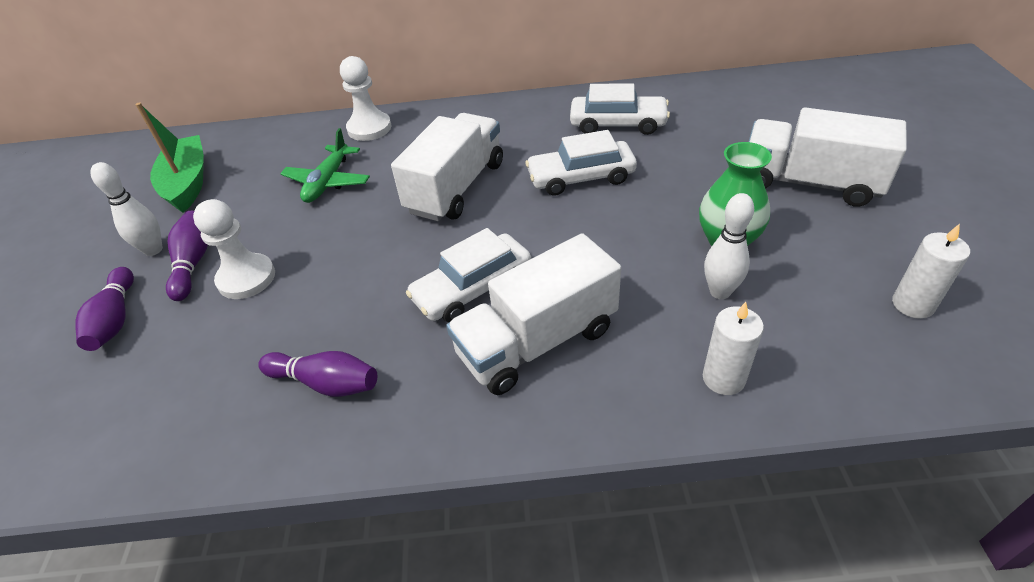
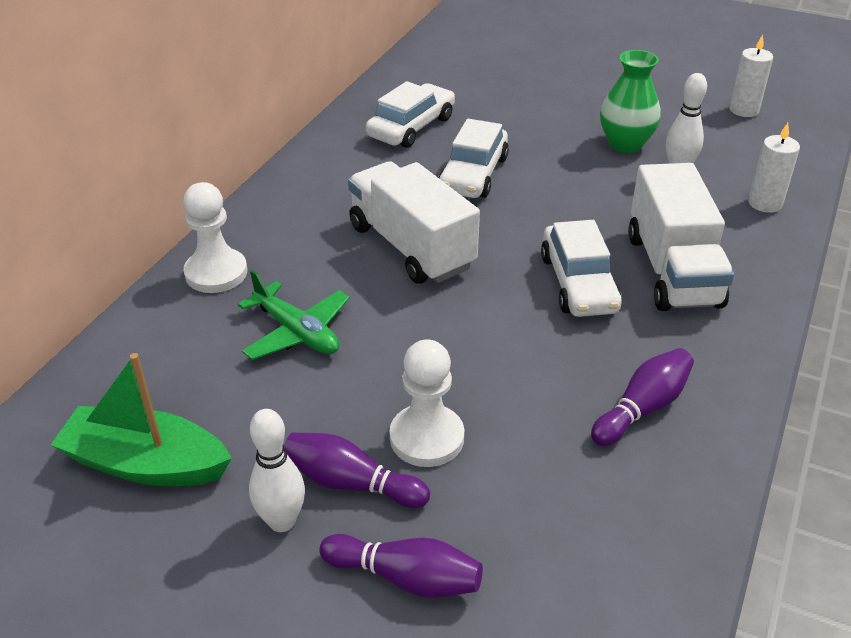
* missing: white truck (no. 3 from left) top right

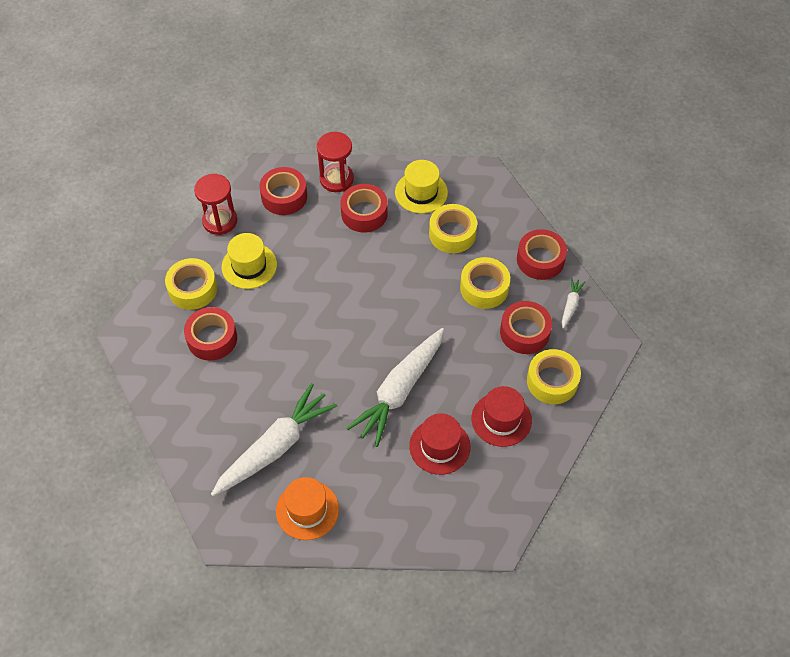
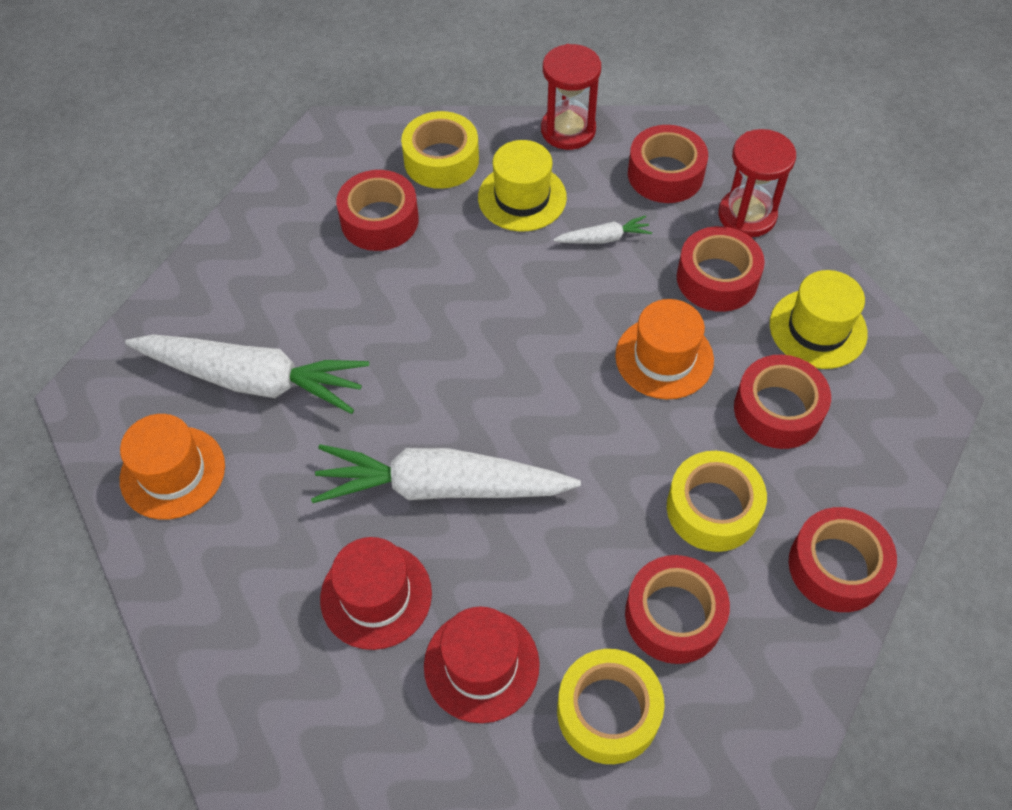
* relocated: white carrot (no. 3 from left) middle right to top centre
* appeared: orange hat (no. 2 from left) centre
* colour: yellow tape (no. 2 from left) centre to red tape (no. 5 from left) middle right

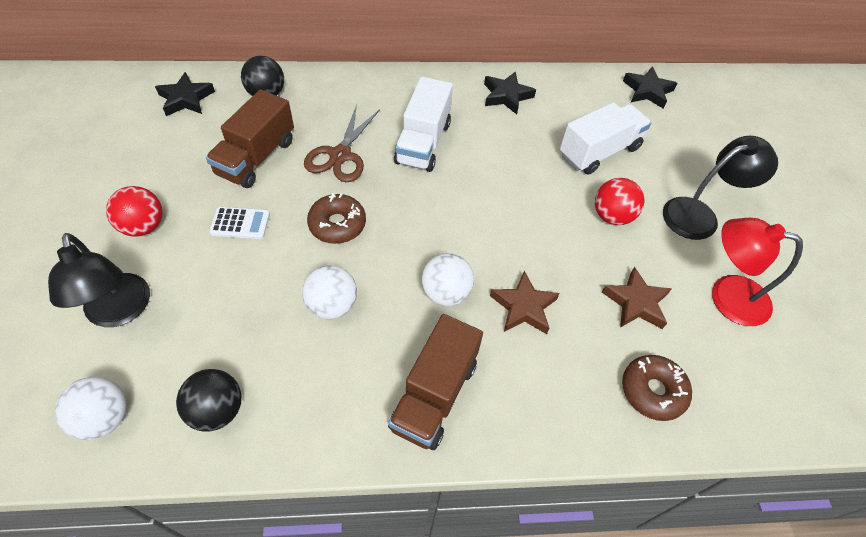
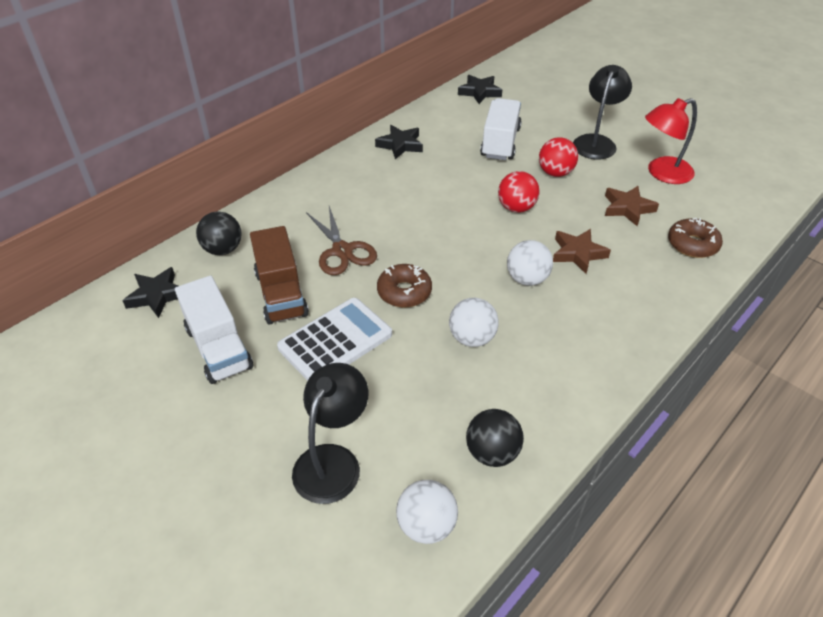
* relocated: white truck (no. 1 from left) top centre to middle left
* size: white calculator middle left = centre x1.87
* spun: black lamp (no. 1 from left) middle left = bottom centre 90 degrees counterclockwise
* relocated: red ball (no. 1 from left) middle left to top centre
* missing: brown truck (no. 2 from left) bottom centre

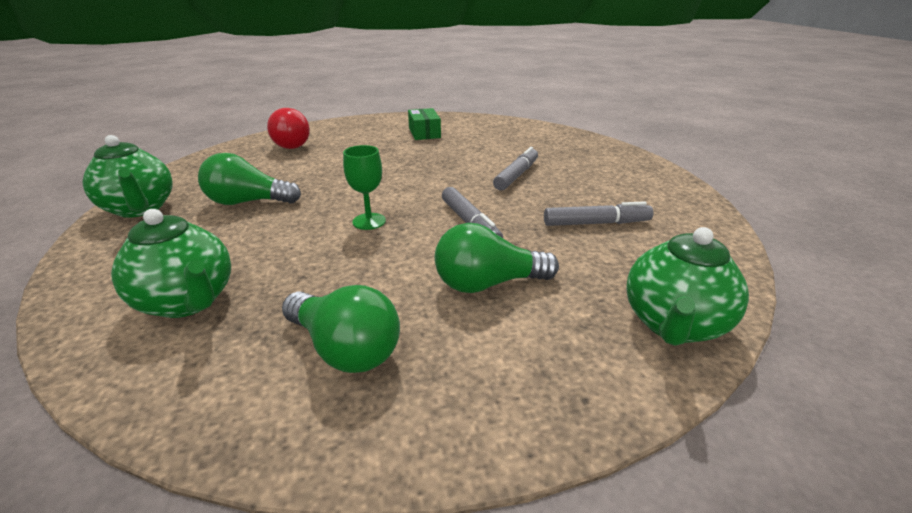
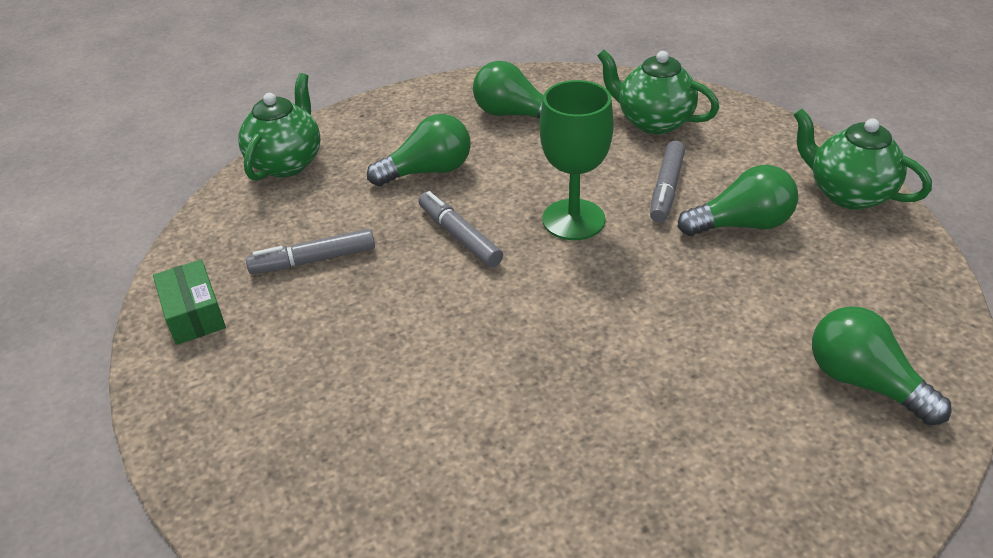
* relocated: green box top centre to middle left
* size: green goblet centre = top centre x1.67
* relocated: grey marker (no. 2 from left in the first image) top centre to grey marker (no. 3 from left) top right
* colour: red light bulb top left to green light bulb (no. 4 from left) middle right

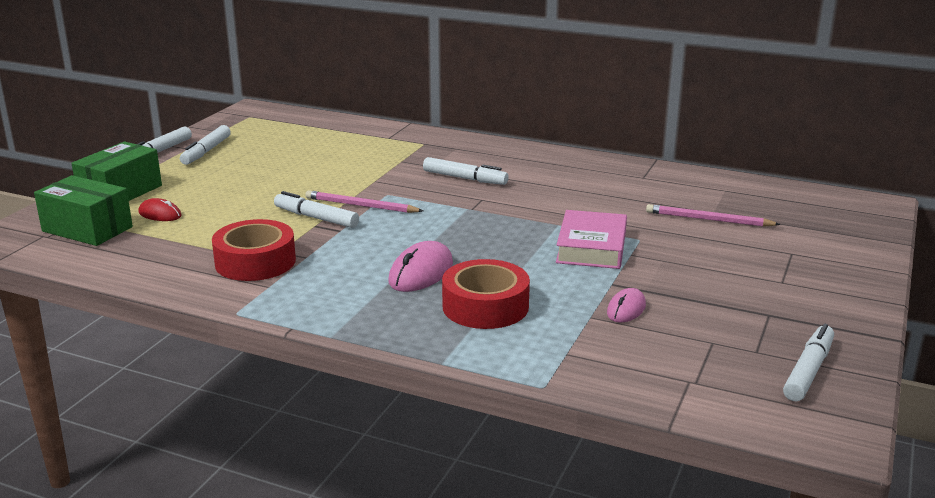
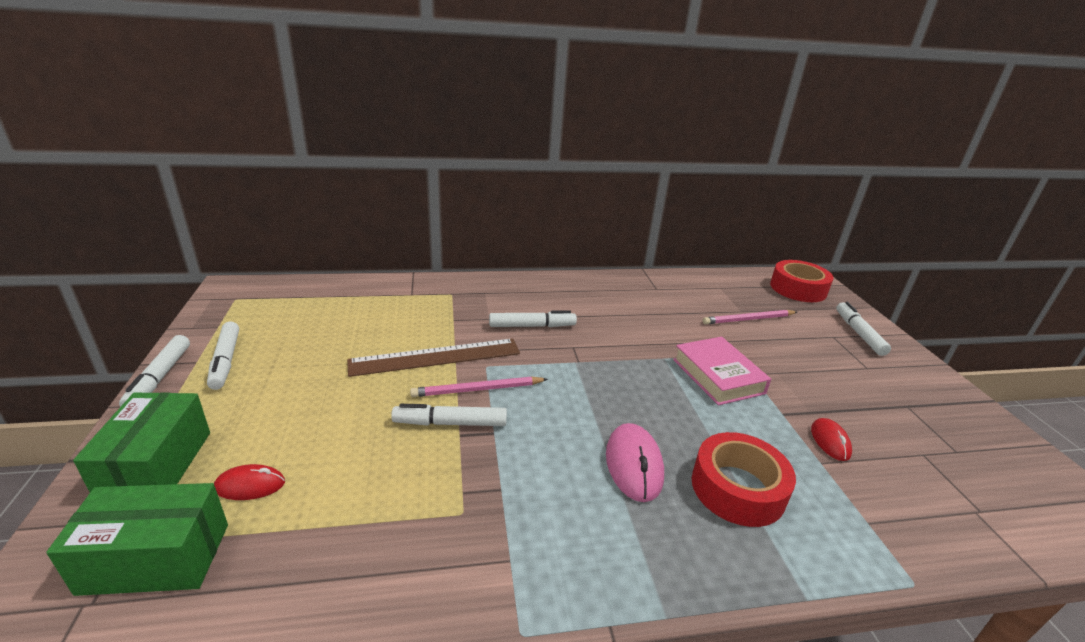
* appeared: brown ruler centre
* relocated: red tape (no. 1 from left in the first image) middle left to red tape (no. 2 from left) middle right
* colour: pink mouse (no. 2 from left) middle right to red mouse (no. 2 from left) bottom right
* relocated: white marker (no. 5 from left) bottom right to middle right

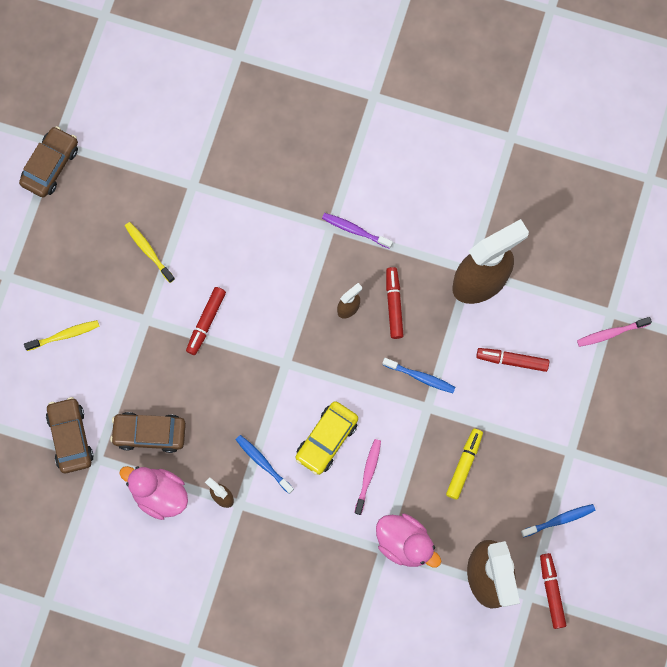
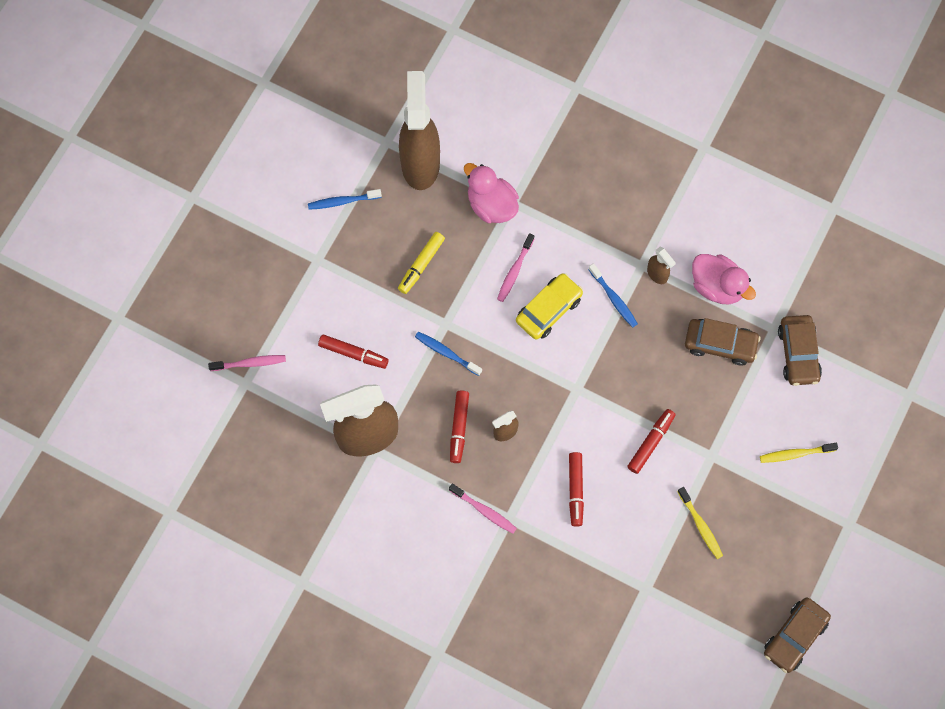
* colour: purple toothbrush centre to pink toothbrush (no. 2 from left) bottom centre
* relocated: red marker (no. 4 from left in the first image) bottom right to red marker (no. 3 from left) bottom centre

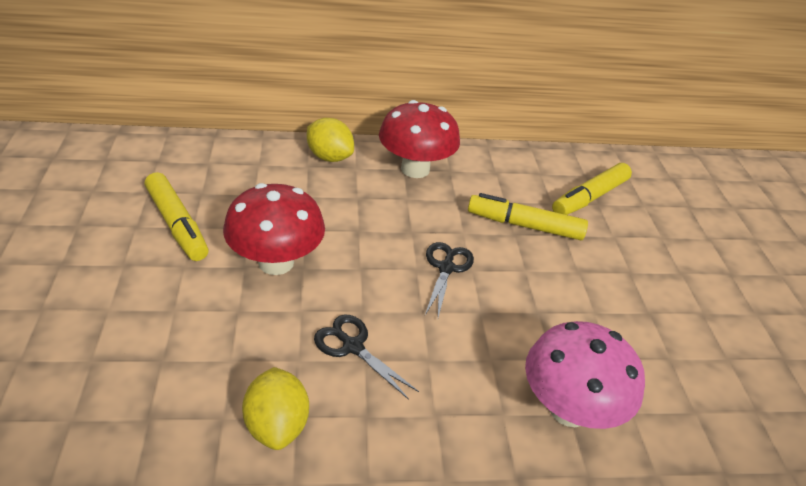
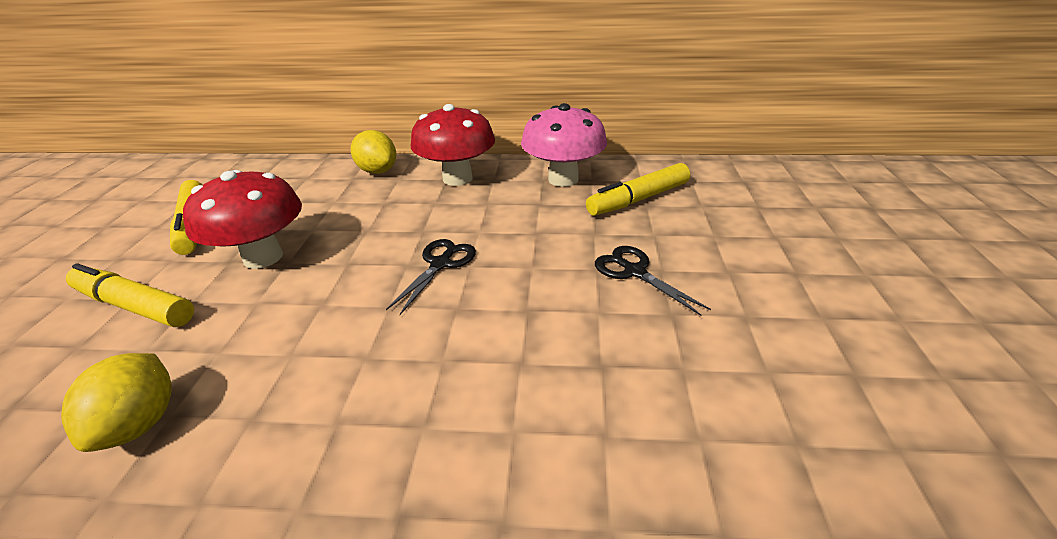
* relocated: yellow marker (no. 2 from left in the first image) centre to yellow marker (no. 1 from left) middle left
* relocated: pink mushroom bottom right to top centre
* relocated: black scissors (no. 1 from left in the first image) bottom centre to black scissors (no. 2 from left) centre

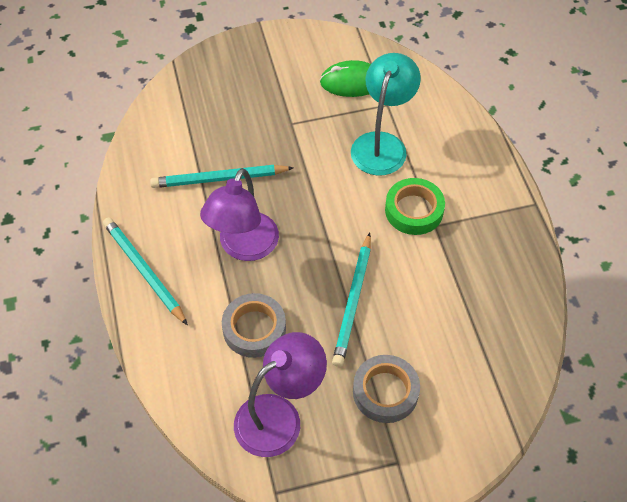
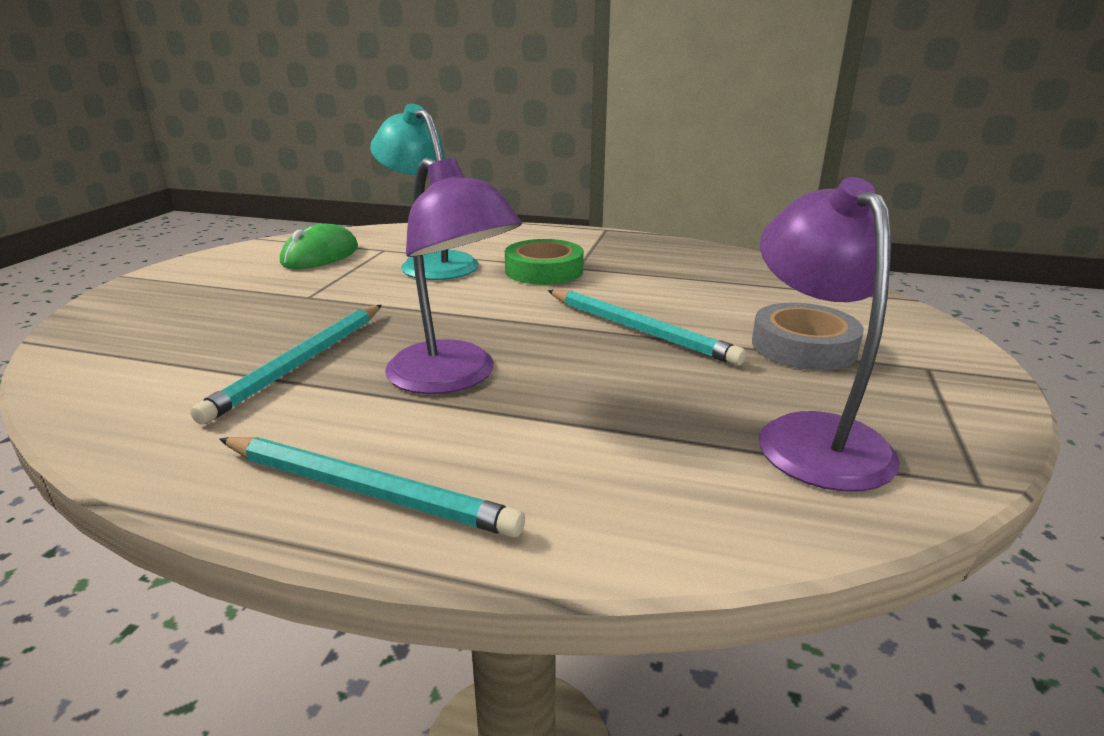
* spun: turquoise pencil (no. 1 from left in the first image) middle left = centre 150 degrees counterclockwise
* missing: grey tape (no. 1 from left) centre

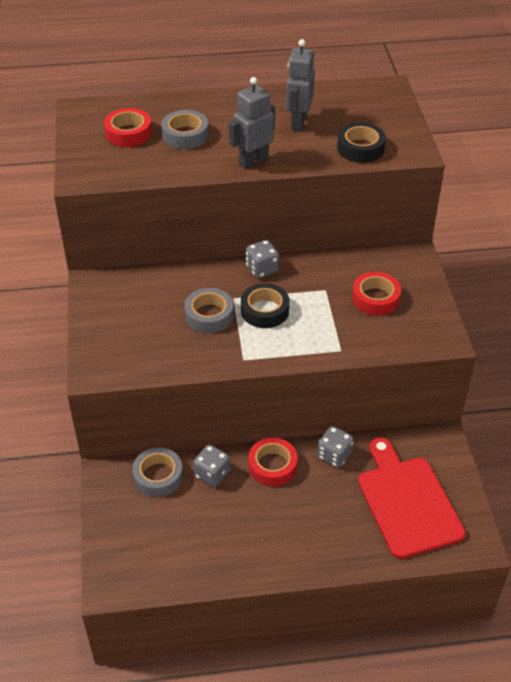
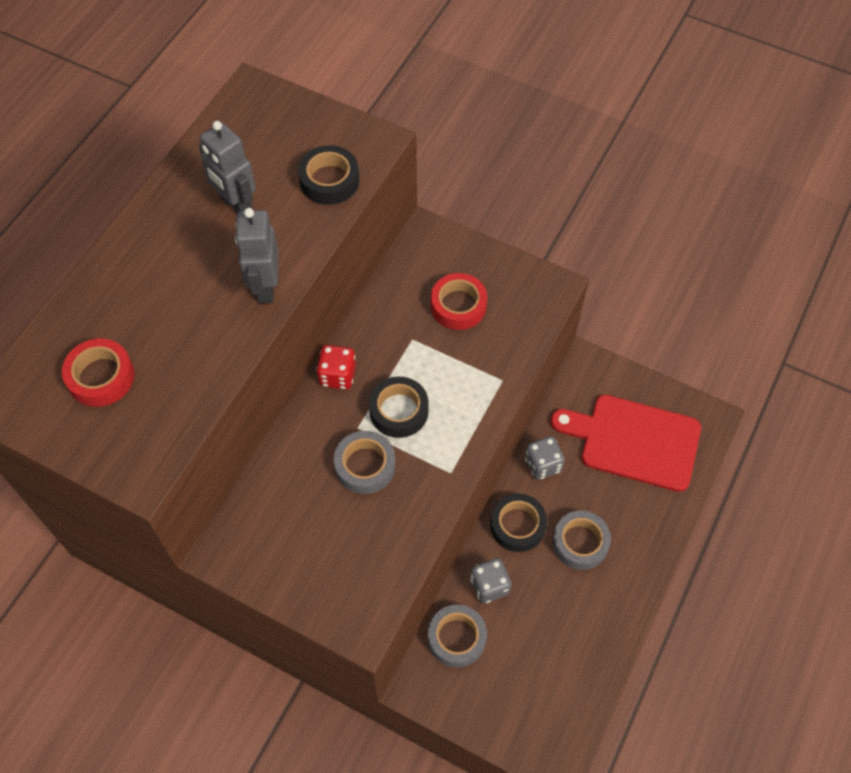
* colour: grey dice (no. 2 from left) centre to red dice centre
* colour: red tape (no. 2 from left) bottom centre to black tape (no. 3 from left) bottom centre
* relocated: grey tape (no. 2 from left in the first image) top centre to grey tape (no. 3 from left) bottom right

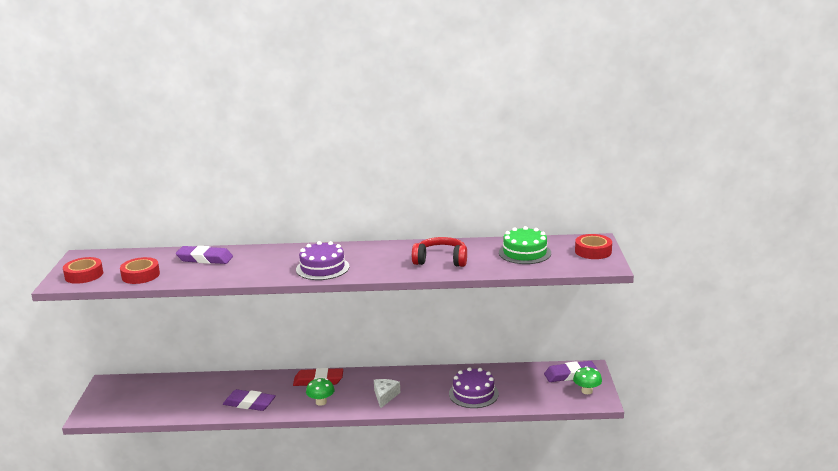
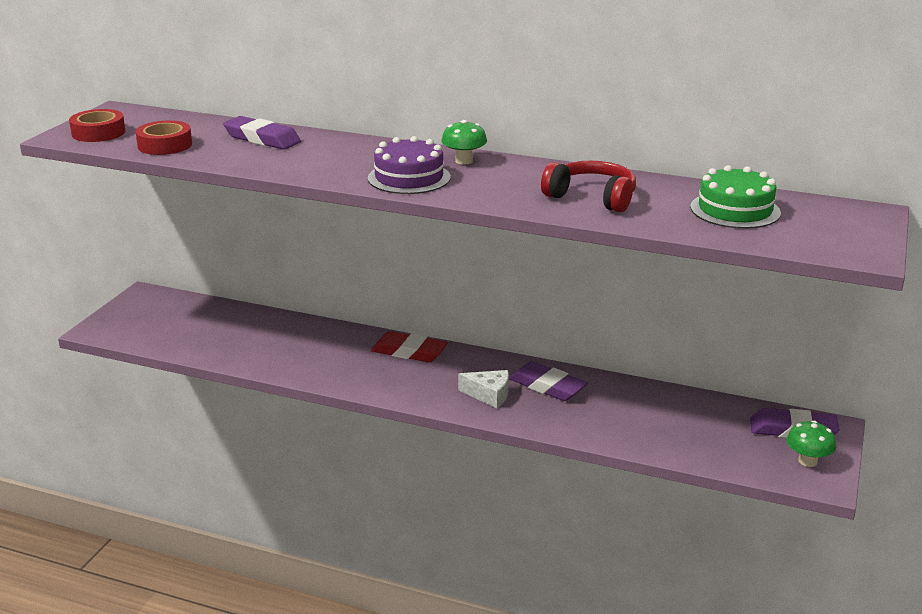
* relocated: green mushroom (no. 1 from left) bottom centre to top centre
* spun: white cheese bottom centre = centre 75 degrees clockwise
* relocated: purple eraser (no. 2 from left) bottom left to centre
* missing: purple cake (no. 2 from left) bottom centre
* missing: red tape (no. 3 from left) middle right

